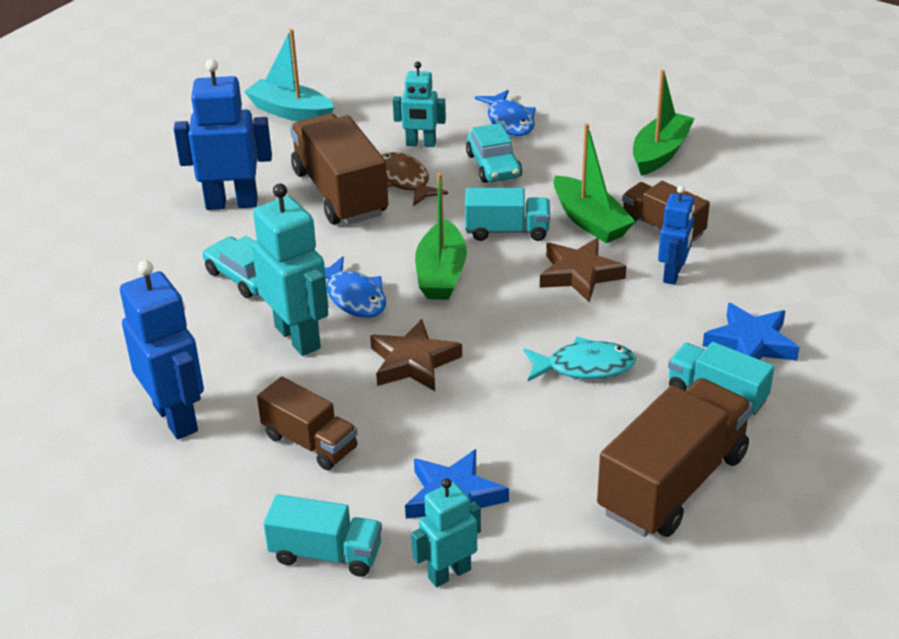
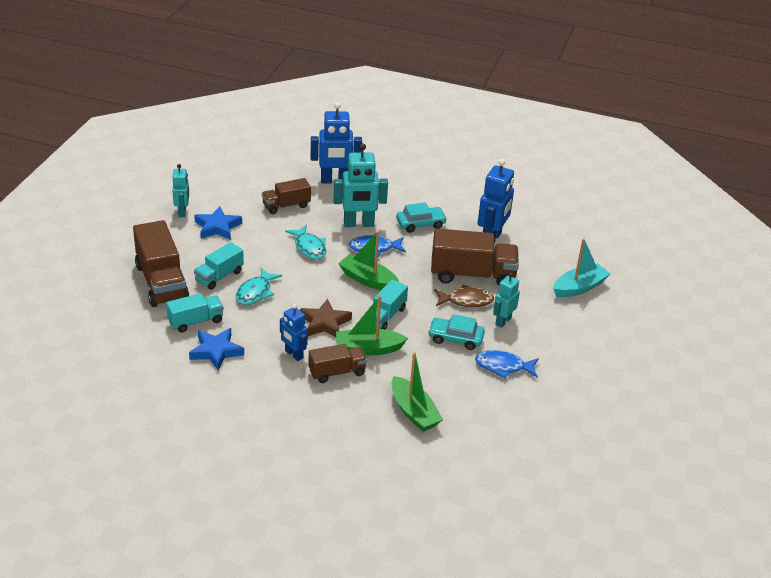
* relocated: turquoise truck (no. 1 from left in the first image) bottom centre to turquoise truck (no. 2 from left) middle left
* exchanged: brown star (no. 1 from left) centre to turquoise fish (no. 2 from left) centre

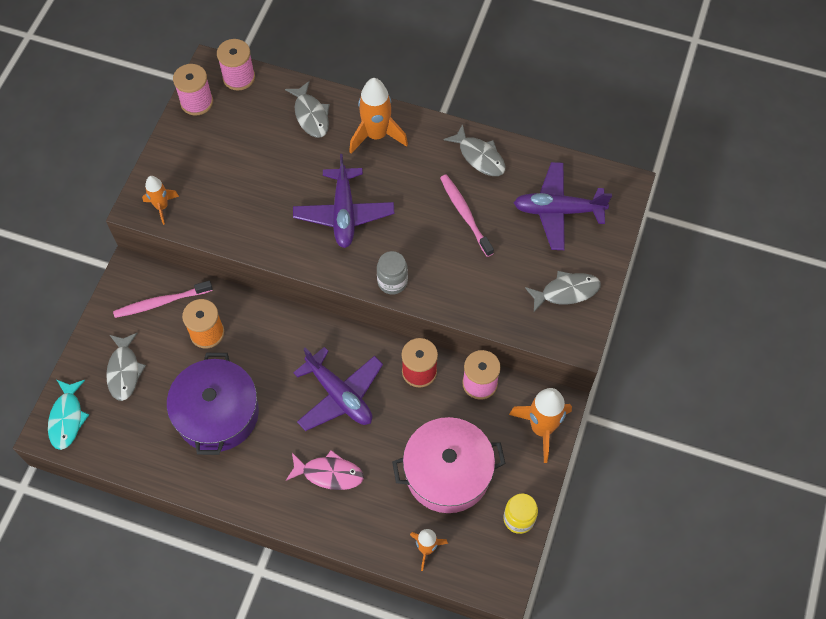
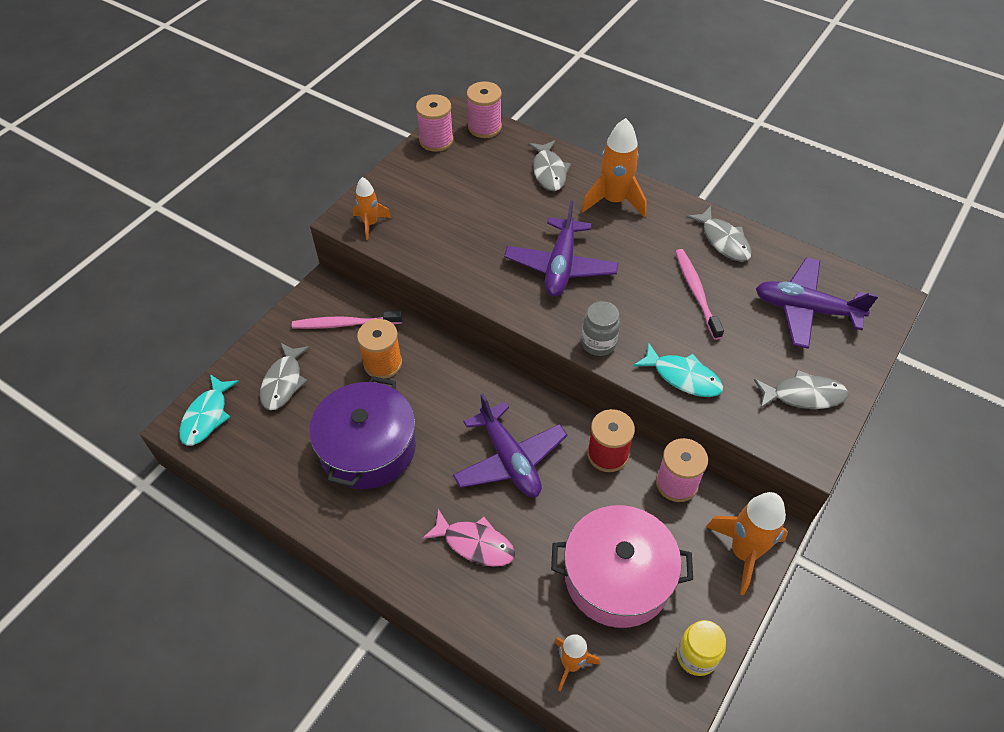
* appeared: turquoise fish (no. 2 from left) middle right

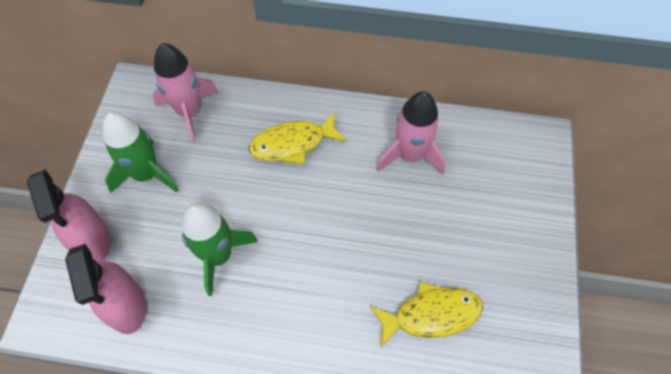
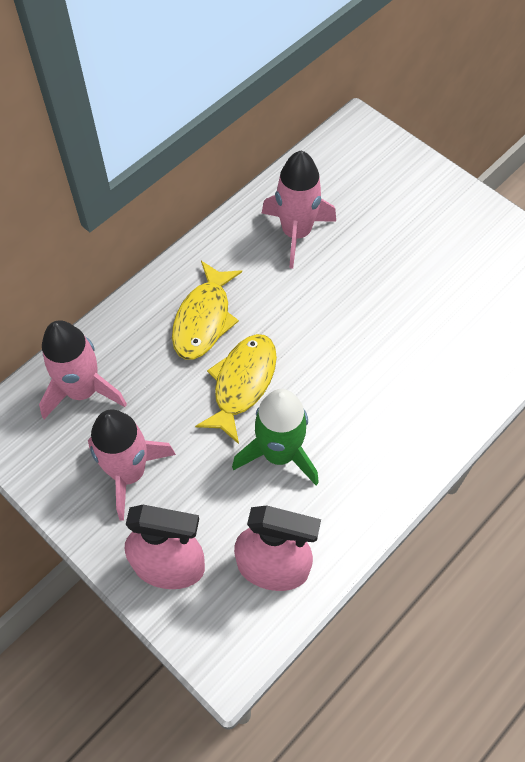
* colour: green rocket (no. 1 from left) middle left to pink rocket (no. 2 from left) middle left
* relocated: yellow fish (no. 2 from left) bottom centre to centre

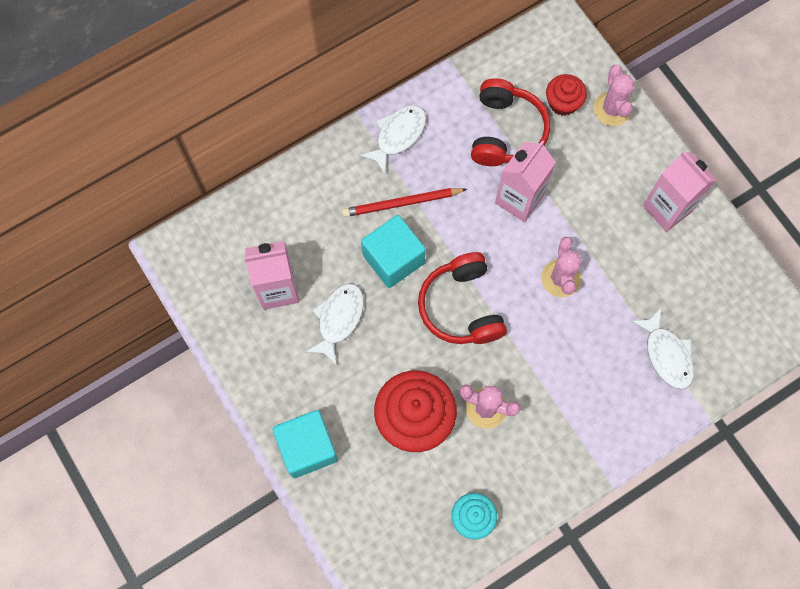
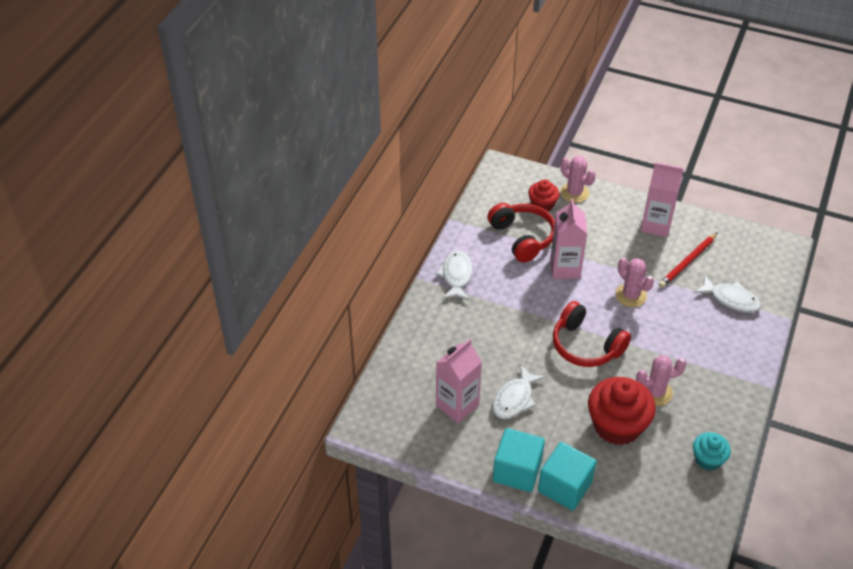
* spun: white fish (no. 1 from left in the first image) centre = bottom centre 135 degrees counterclockwise
* relocated: turquoise cube (no. 2 from left in the first image) centre to turquoise cube (no. 1 from left) bottom centre
* relocated: red pencil centre to middle right

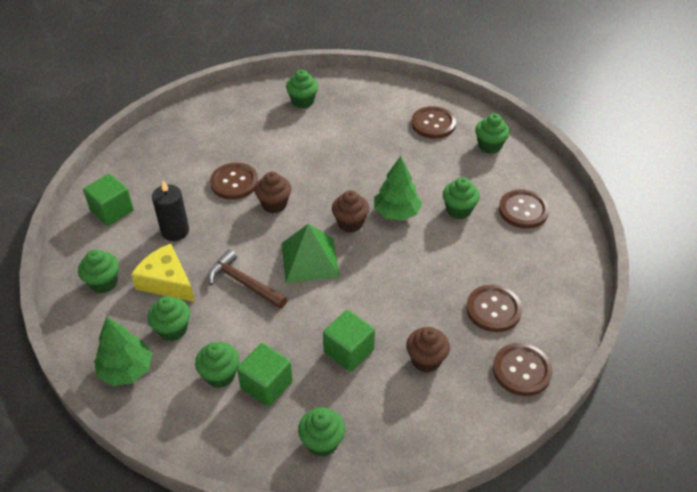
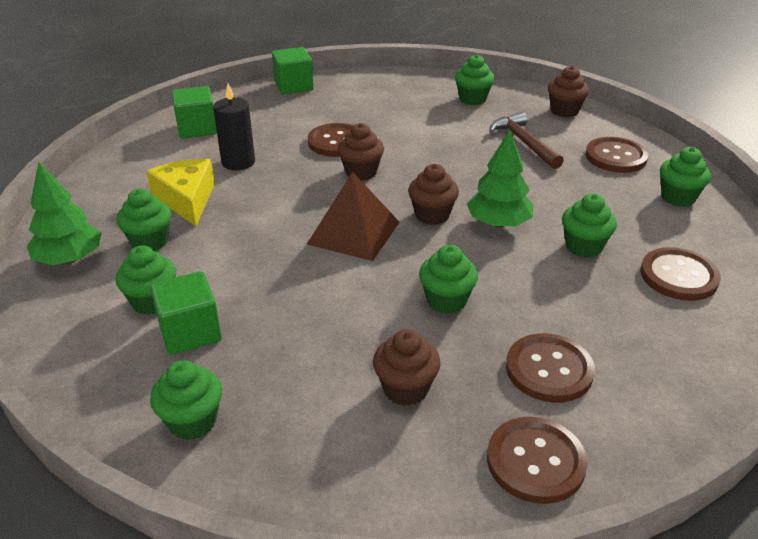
* relocated: green cube (no. 3 from left) bottom centre to top centre
* colour: green pyramid centre to brown pyramid centre
* relocated: green cupcake (no. 1 from left in the first image) middle left to green cupcake (no. 4 from left) centre
* relocated: brown hammer centre to top right
* appeared: brown cupcake (no. 4 from left) top right

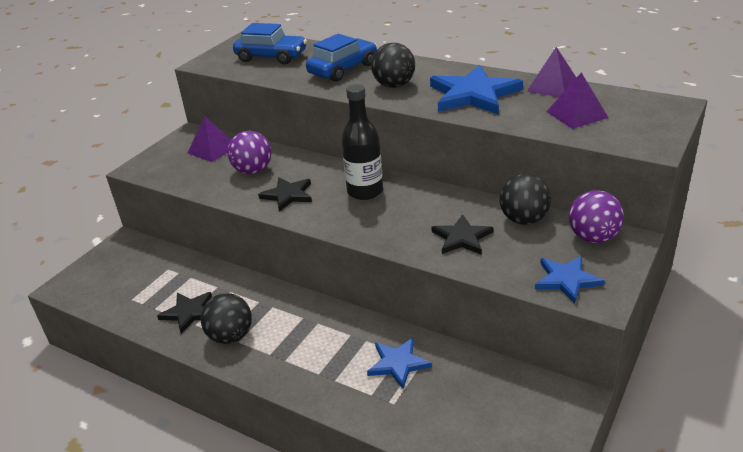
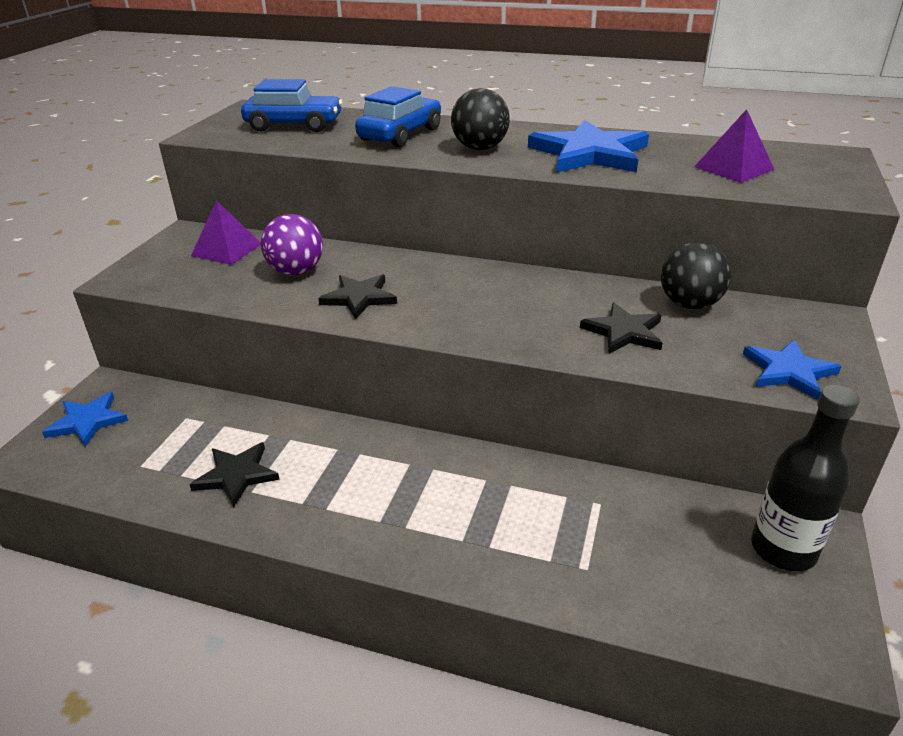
* relocated: blue star (no. 1 from left) bottom centre to middle left
* relocated: black bottle top centre to middle right
* missing: black ball (no. 1 from left) bottom left
* missing: purple pyramid (no. 2 from left) top right
* missing: purple ball (no. 2 from left) middle right

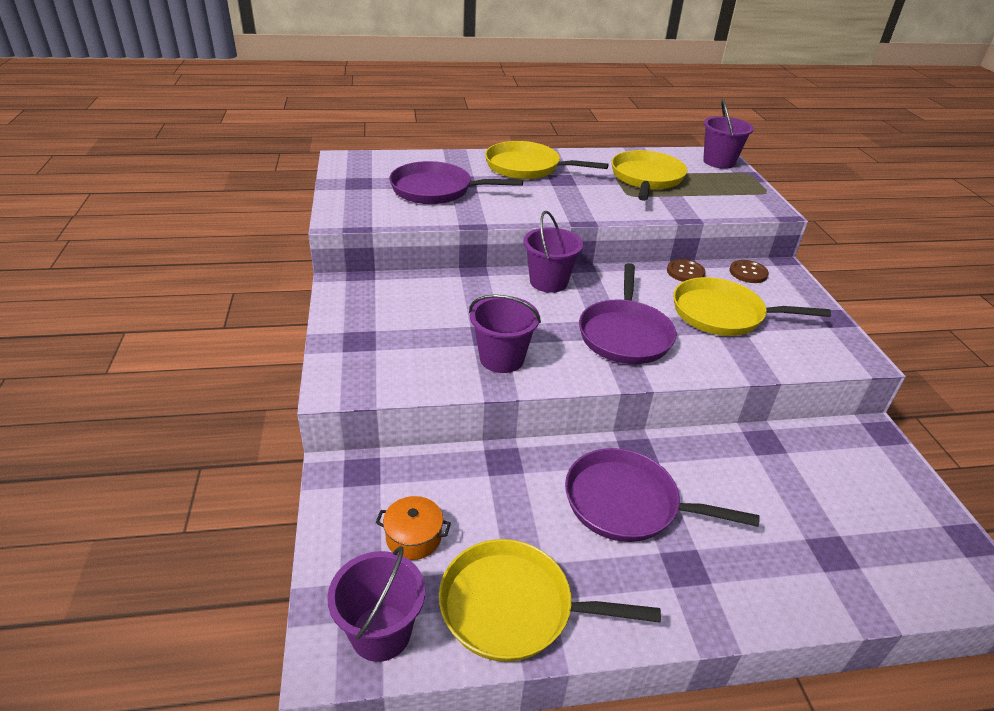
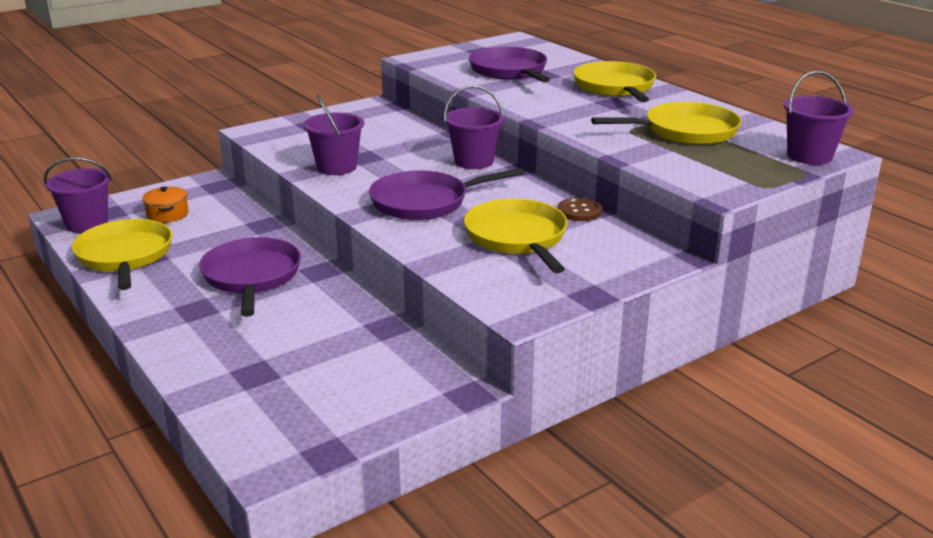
* missing: brown button (no. 2 from left) middle right

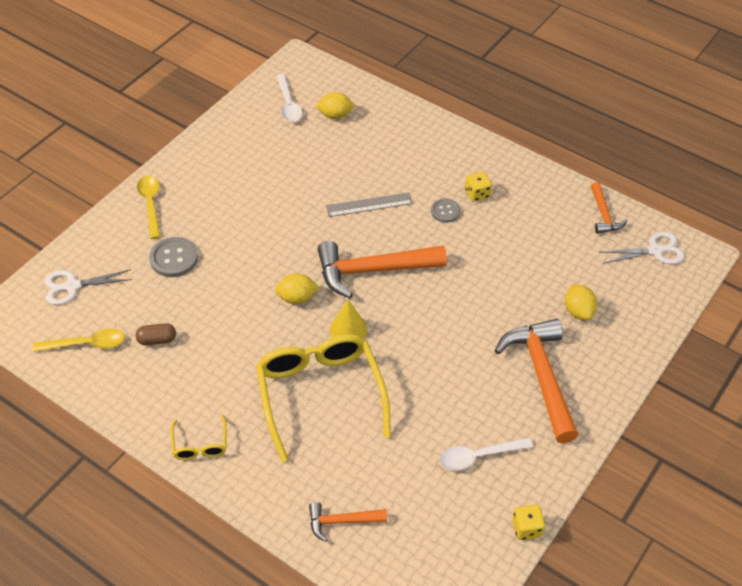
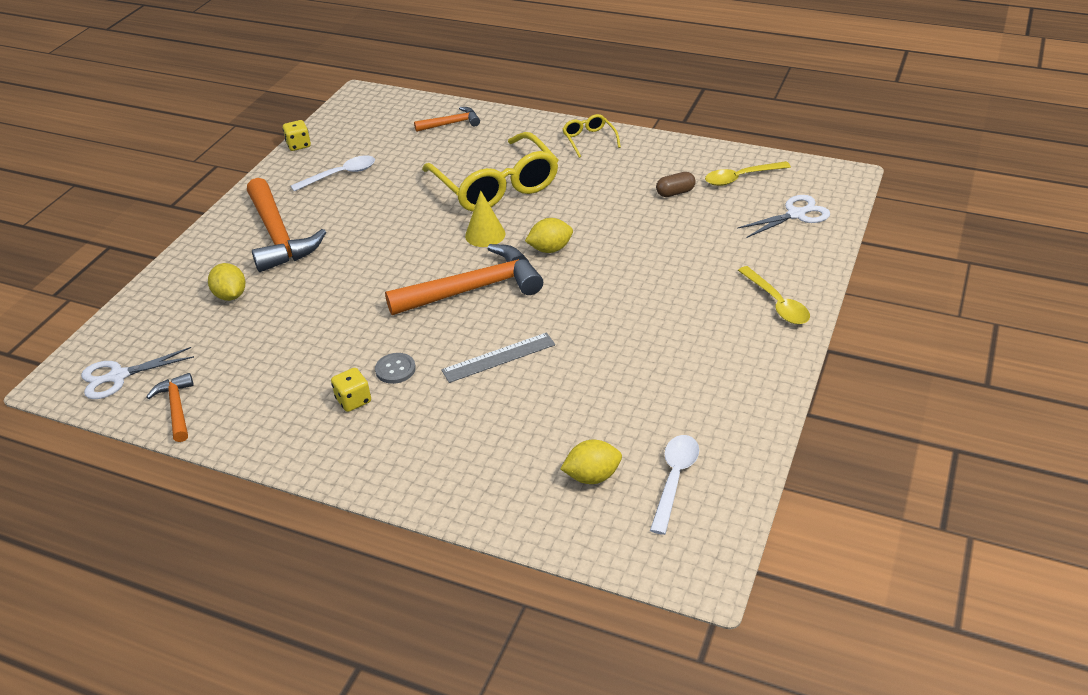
* spun: white spoon (no. 1 from left in the first image) top centre = bottom centre 45 degrees clockwise
* missing: grey button (no. 1 from left) middle left

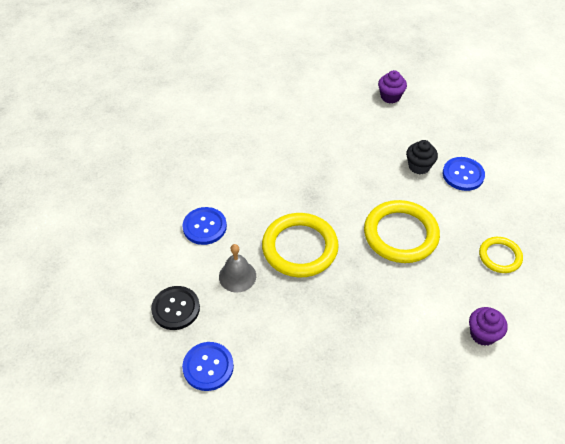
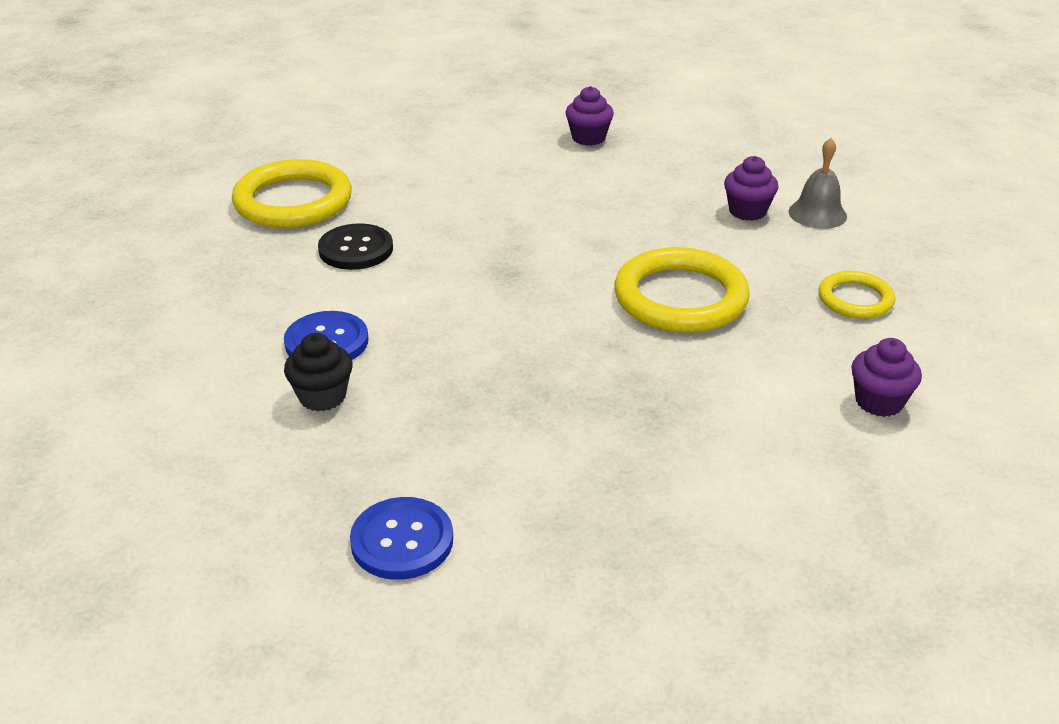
* relocated: yellow ring (no. 1 from left) centre to top left
* relocated: black cupcake middle right to middle left
* relocated: black button bottom left to centre
* exchanged: blue button (no. 3 from left) middle right to purple cupcake (no. 2 from left) top right
* relocated: grey bell centre to top right

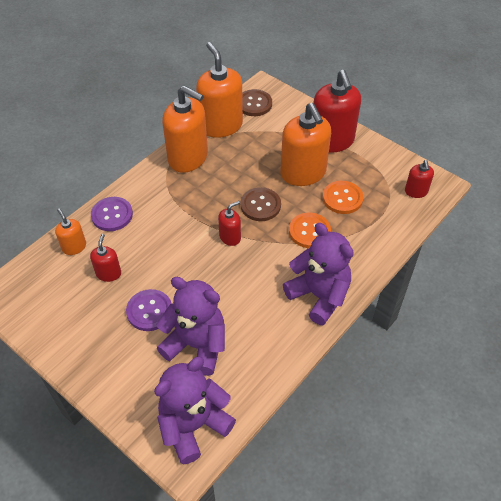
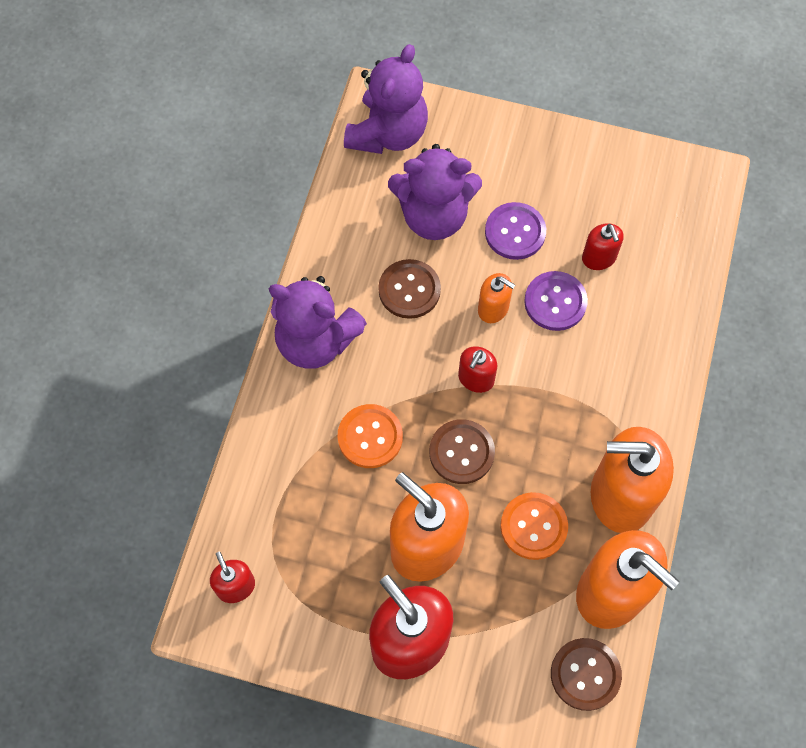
* appeared: brown button (no. 1 from left) centre
* relocated: orange soap dispenser (no. 1 from left in the first image) middle left to orange soap dispenser (no. 2 from left) centre
* relocated: orange button (no. 2 from left) middle right to bottom centre
* relocated: purple button (no. 1 from left in the first image) middle left to purple button (no. 2 from left) middle right

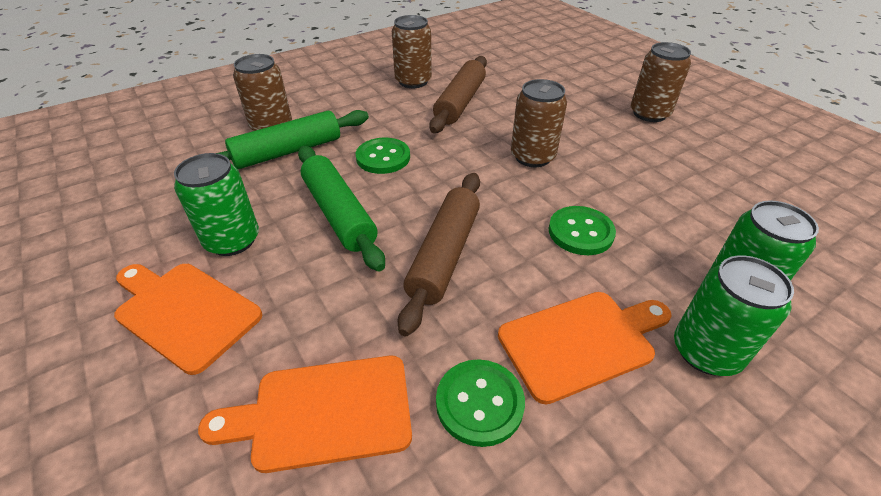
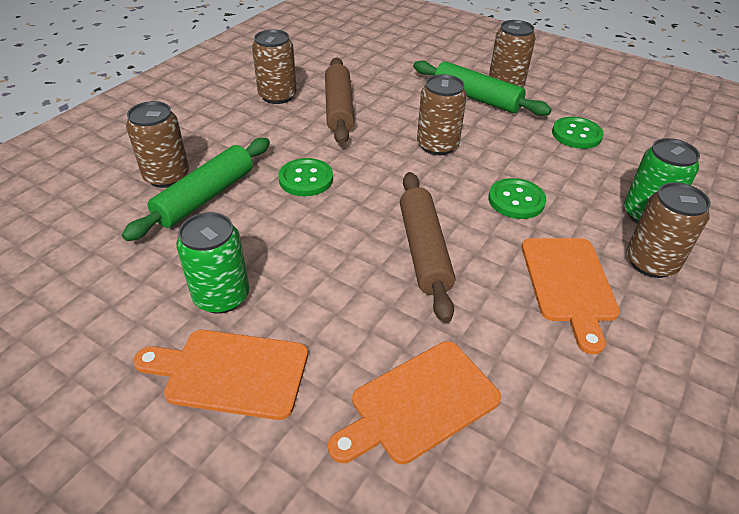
* relocated: green rolling pin (no. 2 from left) centre to top centre
* spun: orange cutting board (no. 3 from left) bottom centre = middle right 135 degrees clockwise
* relocated: green button (no. 2 from left in the first image) bottom centre to green button (no. 3 from left) top right
* colour: green can (no. 2 from left) middle right to brown can (no. 5 from left) middle right

